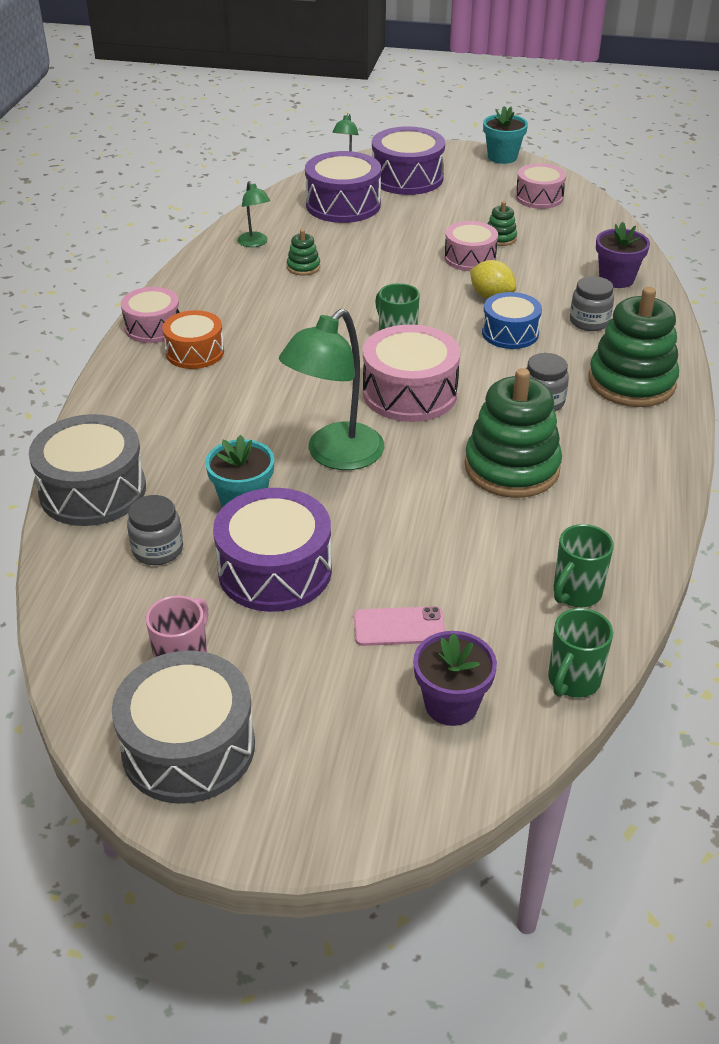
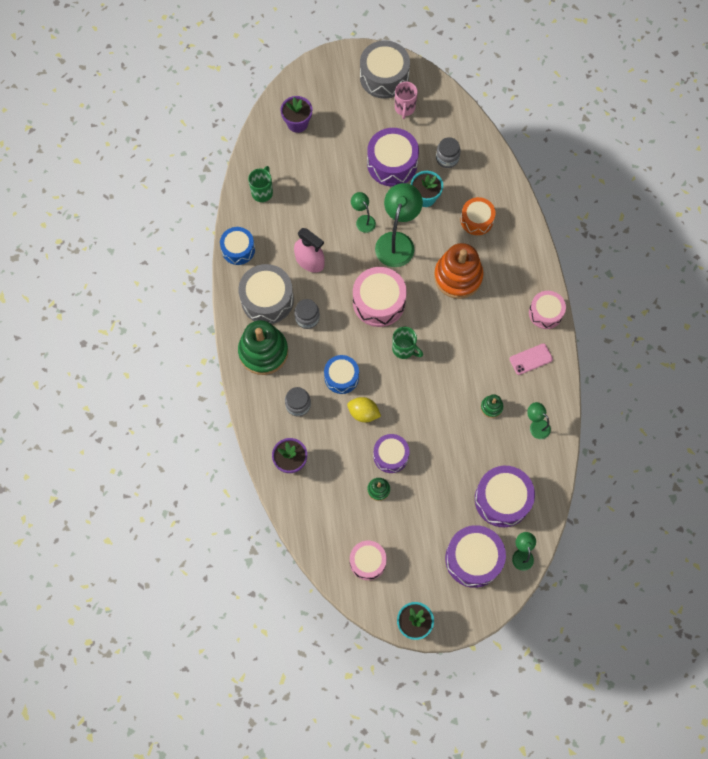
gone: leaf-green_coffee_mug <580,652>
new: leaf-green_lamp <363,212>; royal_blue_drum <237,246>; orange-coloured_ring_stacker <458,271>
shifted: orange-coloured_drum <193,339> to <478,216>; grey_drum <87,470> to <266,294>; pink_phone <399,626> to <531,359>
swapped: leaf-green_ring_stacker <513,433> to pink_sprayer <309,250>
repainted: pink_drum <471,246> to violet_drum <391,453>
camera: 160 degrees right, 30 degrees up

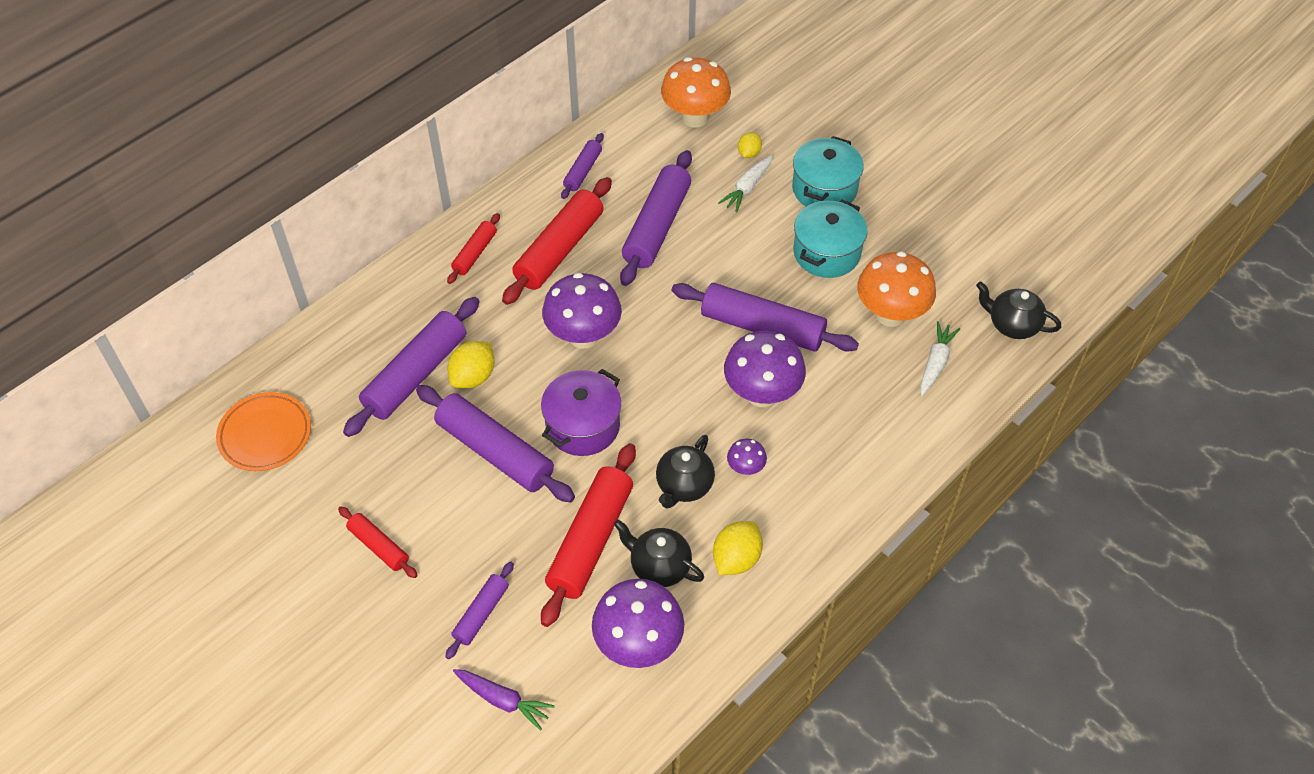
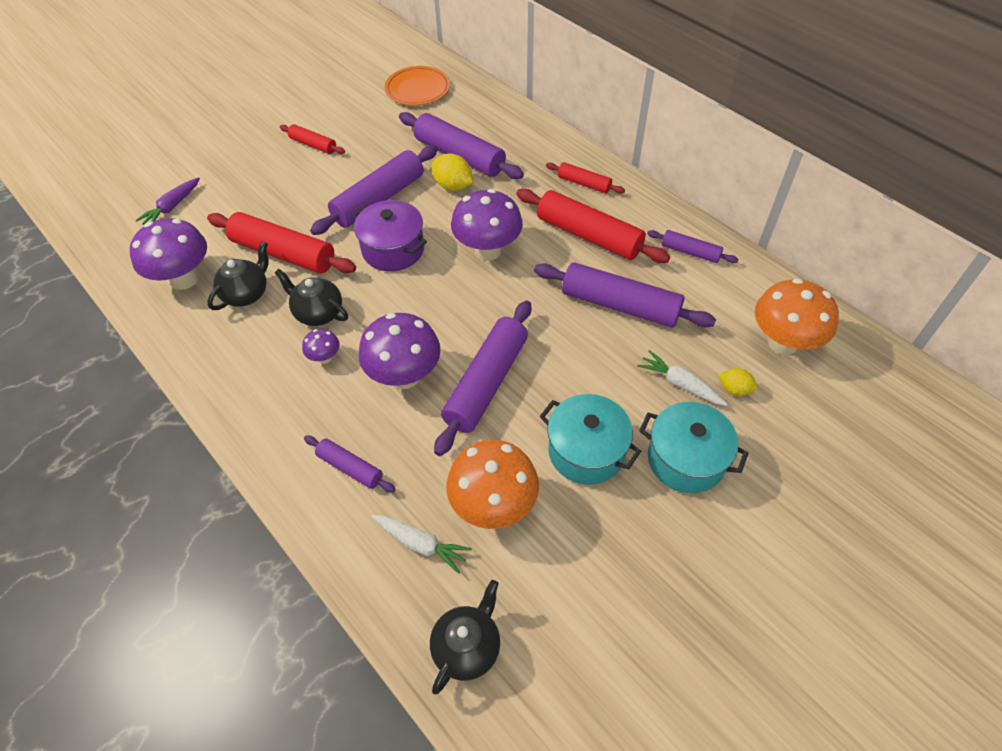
gone: yellow_citrus_fruit <738,548>
shifted: violet_rolling_pin <479,610> to <349,463>
rotated: crimson_rolling_pin <378,542> = <312,139> 75 degrees clockwise
camera: 95 degrees right, 0 degrees up

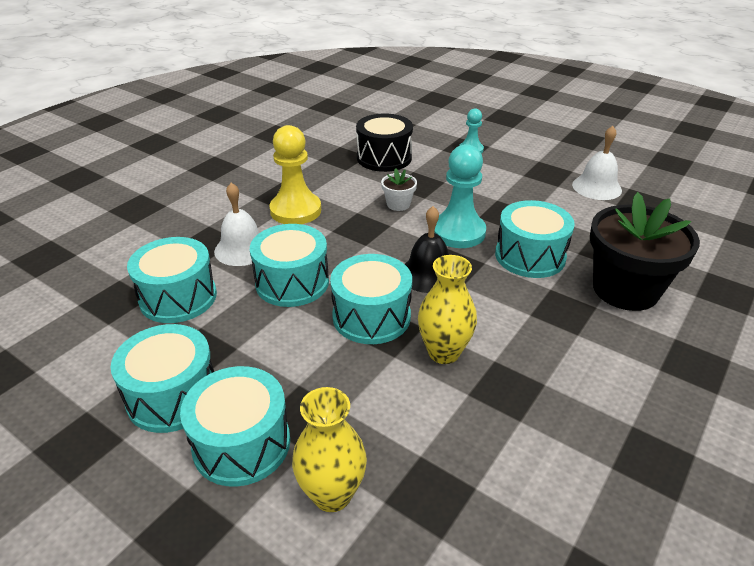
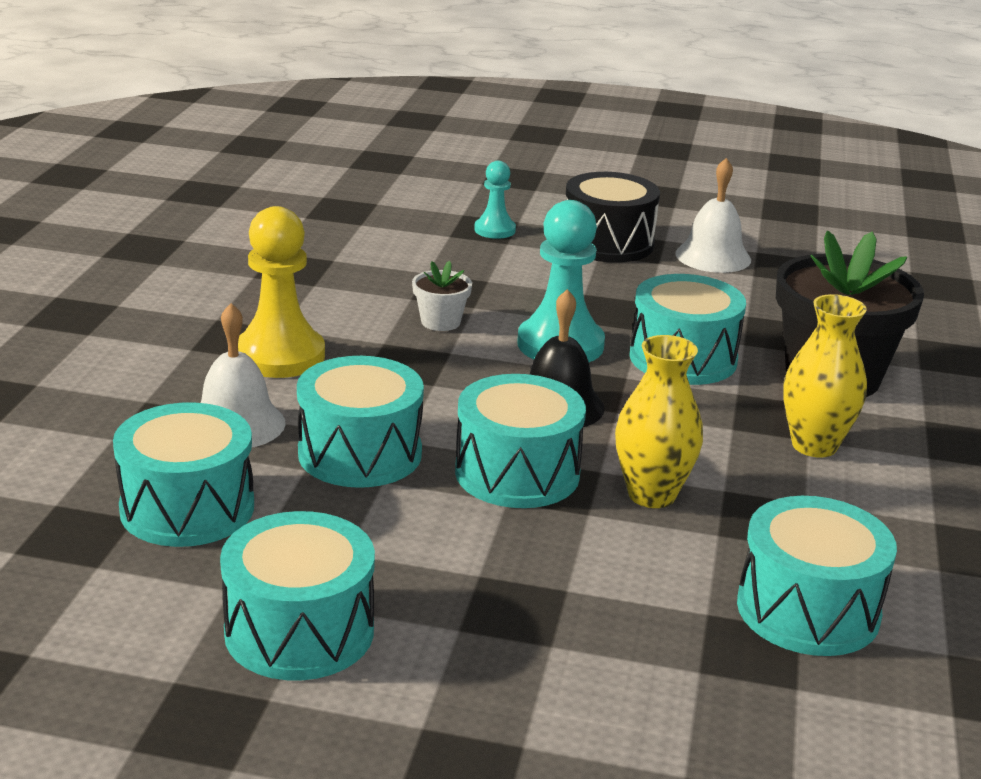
shifted: ebony_drum <384,142> to <613,217>; turquoise_drum <235,426> to <817,576>; yellow_tall_vase <329,449> to <825,376>
camera: 25 degrees left, 10 degrees down

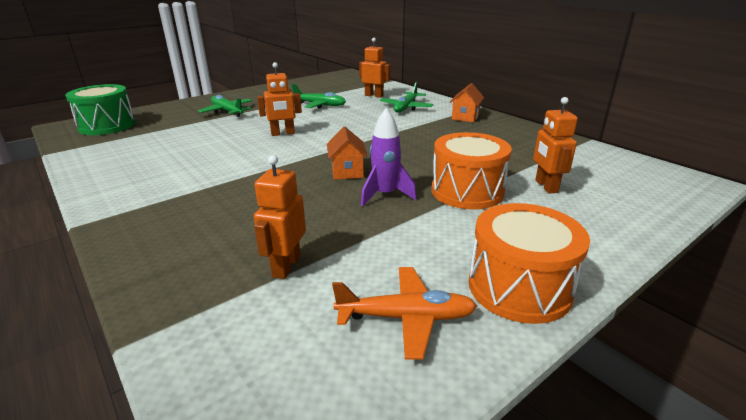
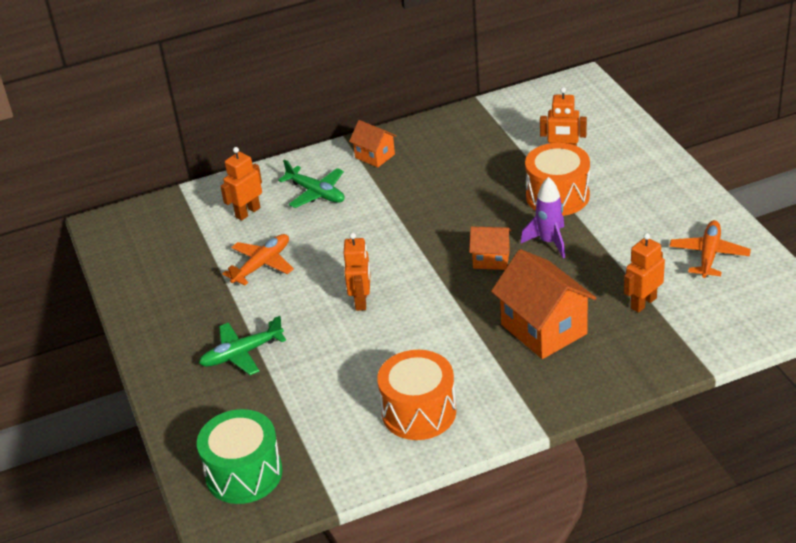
new: orange-coloured_cottage <543,304>
shifted: orange-coloured_drum <529,263> to <416,395>
repainted: leaf-green_toy_plane <319,96> to orange-coloured_toy_plane <258,259>
rotated: orange-coloured_toy_robot <280,217> = <644,273> 105 degrees clockwise
camera: 70 degrees left, 10 degrees up

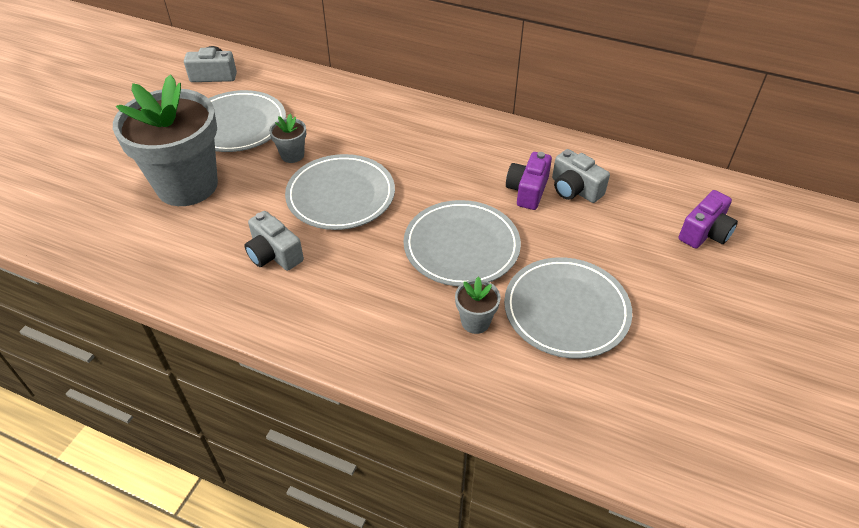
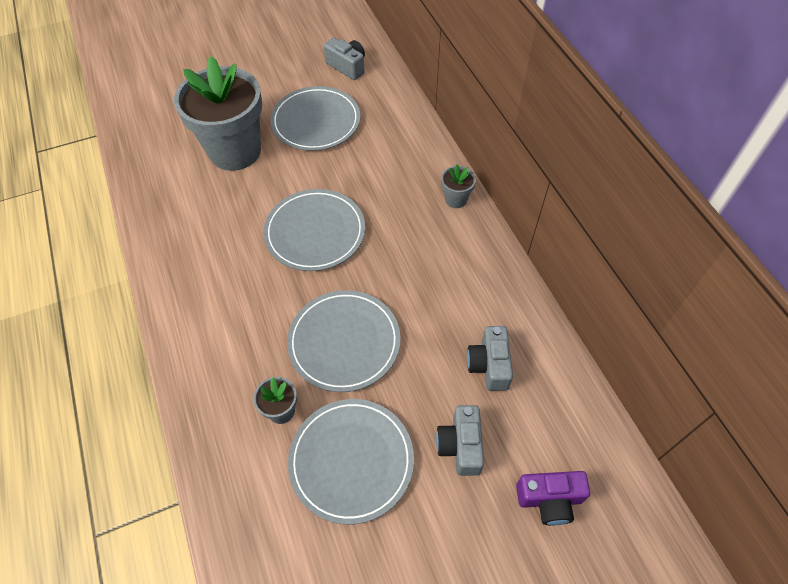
gone: violet_compact_camera <529,181>
shifted: grey_plant_pot <287,138> to <458,186>; grey_compact_camera <274,241> to <460,440>
camera: 45 degrees right, 10 degrees up

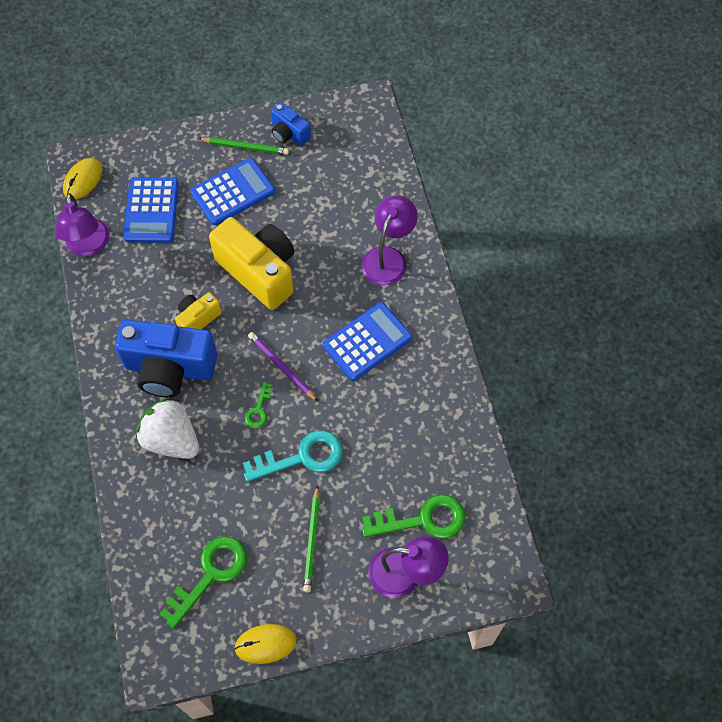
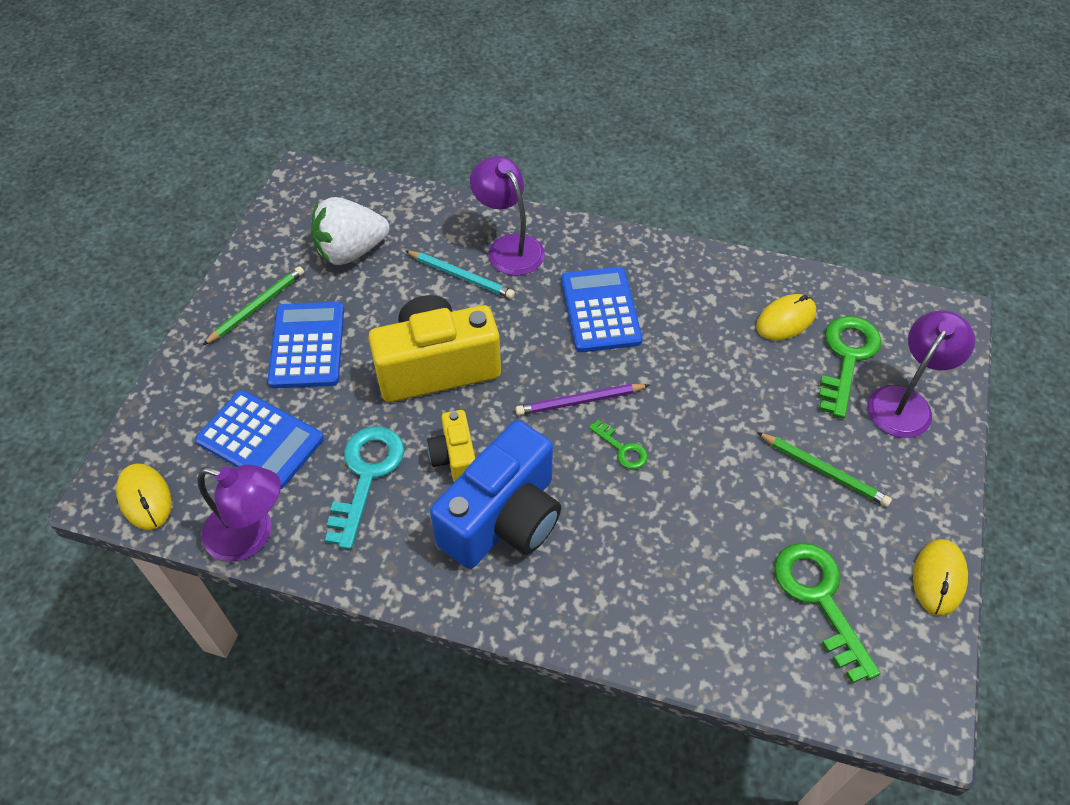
gone: royal_blue_compact_camera <291,124>
new: turquoise_wooden_pencil <460,274>; yellow_PC_mouse <786,317>
shifted: snow-white_berry <167,428> to <350,231>; turquoise_latchkey <293,456> to <365,488>
camera: 60 degrees left, 10 degrees down

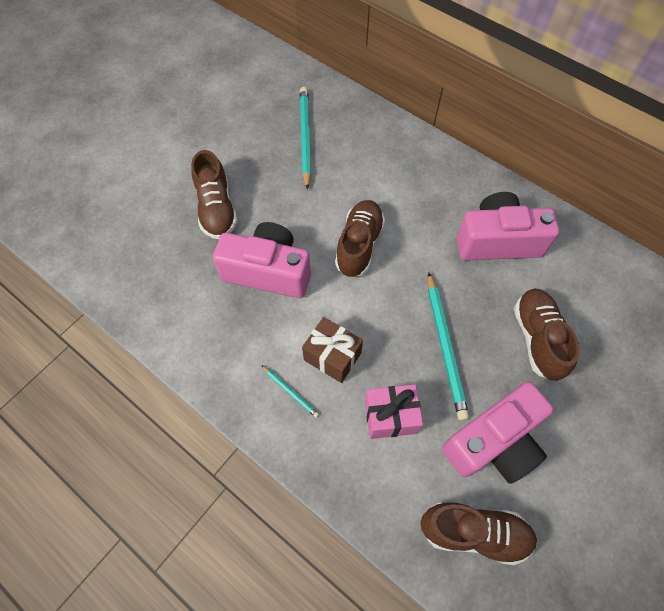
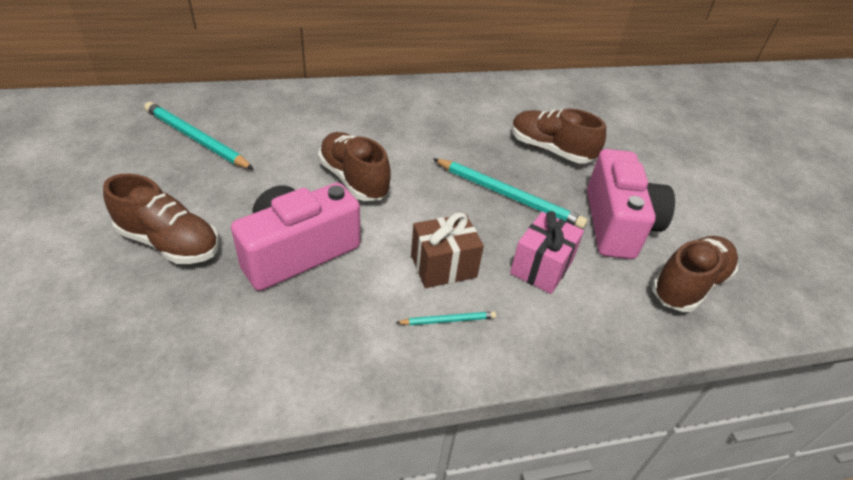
gone: pink_compact_camera <508,226>
camera: 55 degrees left, 20 degrees down

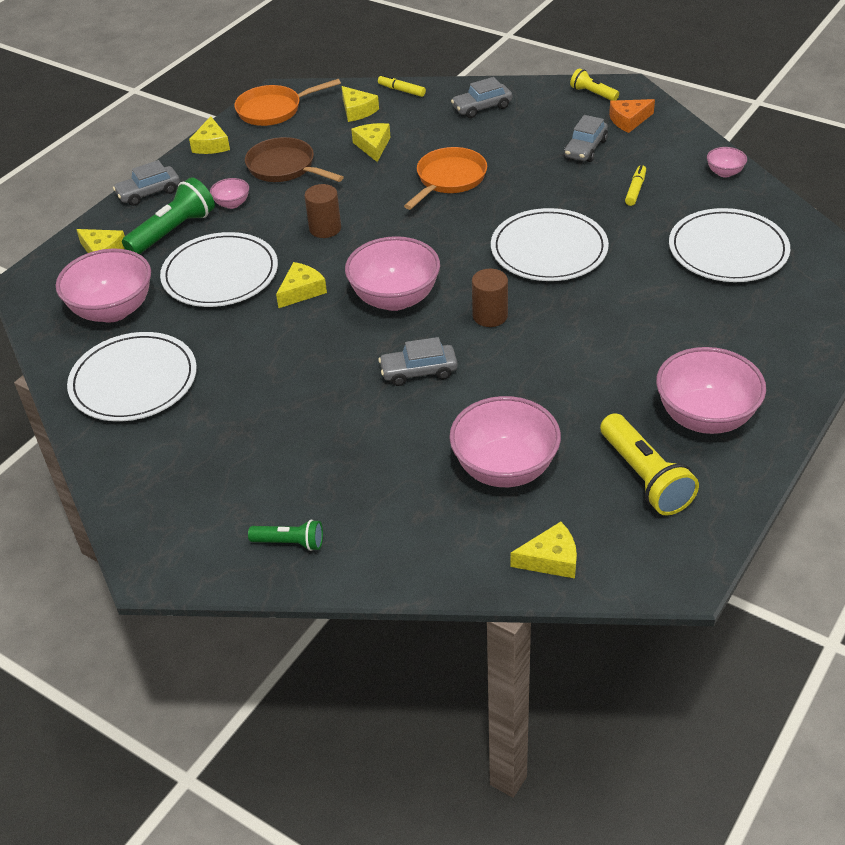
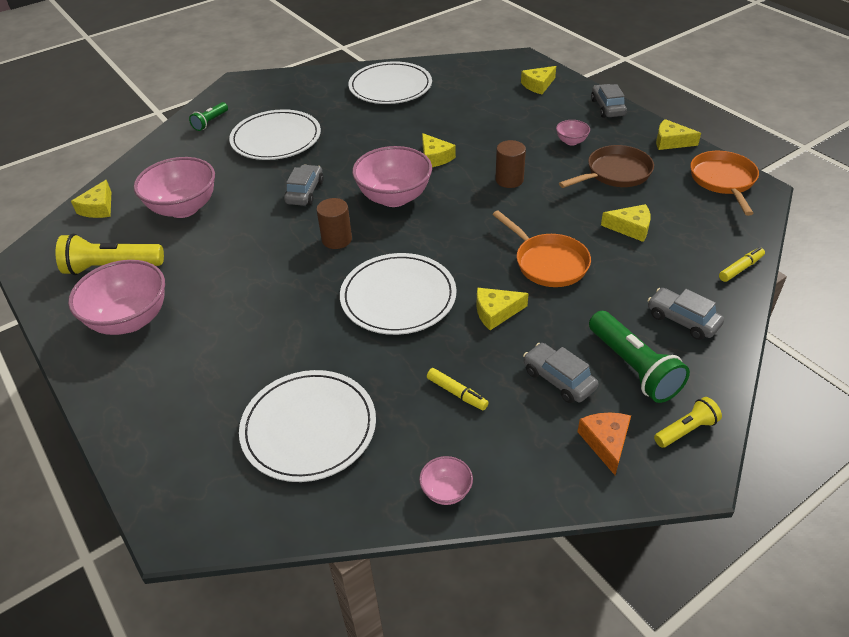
gone: pink_serving_bowl <103,286>
shifted: yellow_cheese_wedge <360,104> to <503,309>; leaf-green_flashlight <168,215> to <639,357>; snow-white_flat_dish <219,269> to <275,134>
rotated: grey_automobile <481,97> = <685,314> 45 degrees counterclockwise
camera: 110 degrees right, 0 degrees up

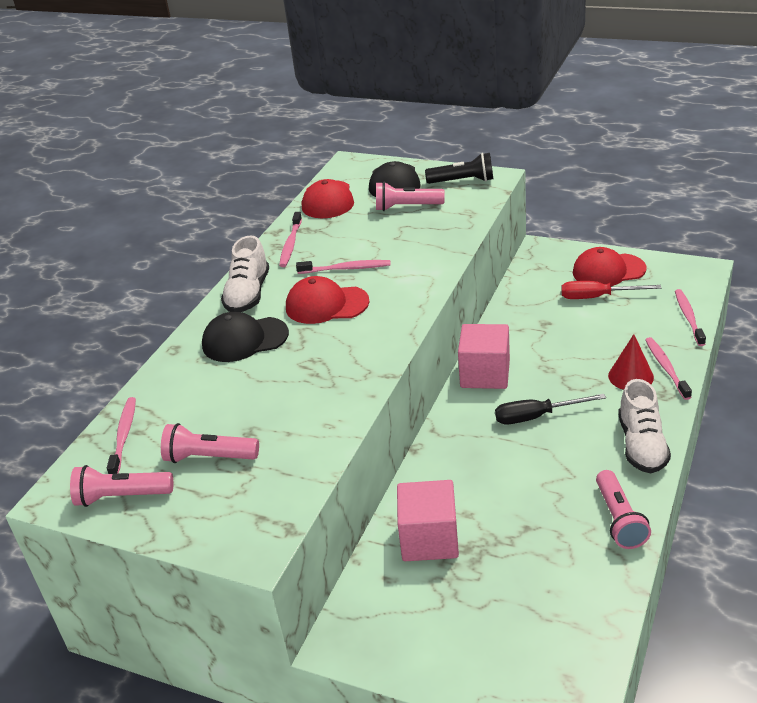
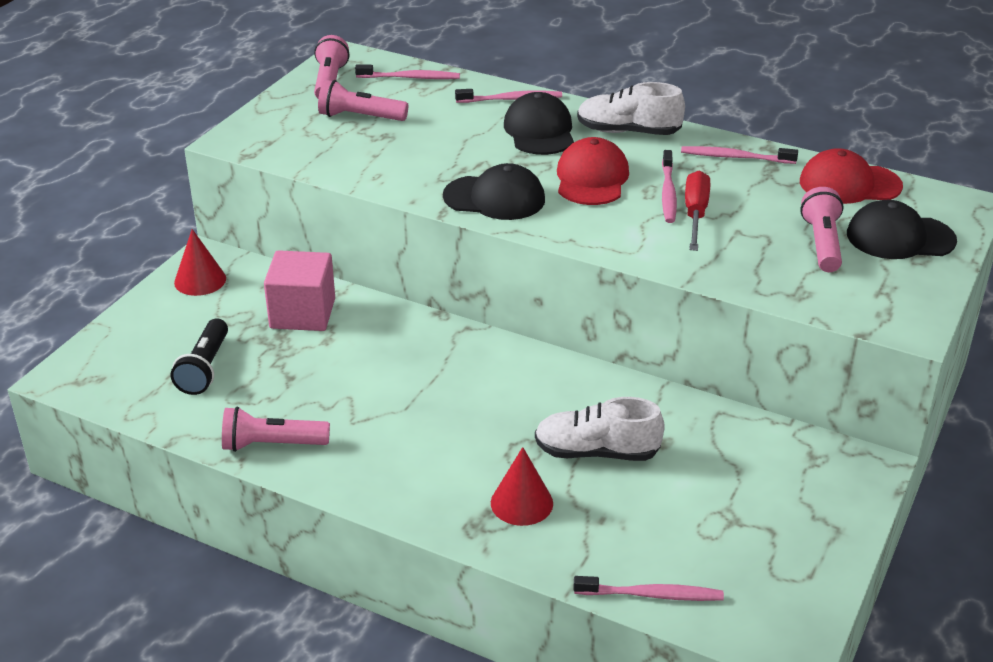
gone: crimson_baseball_cap <610,266>; pink_solid_cube <484,356>; ebony_screwdriver <550,409>
new: ebony_baseball_cap <494,191>; crimson_solid_cone <200,262>
shifted: ebony_flashlight <459,168> to <199,356>; crimson_screwdriver <611,290> to <697,210>; pink_toothbrush <668,368> to <508,96>; snow-white_shoe <644,426> to <600,429>
rotated: pink_flashlight <210,443> = <363,100> 90 degrees counterclockwise
camera: 90 degrees right, 0 degrees up

